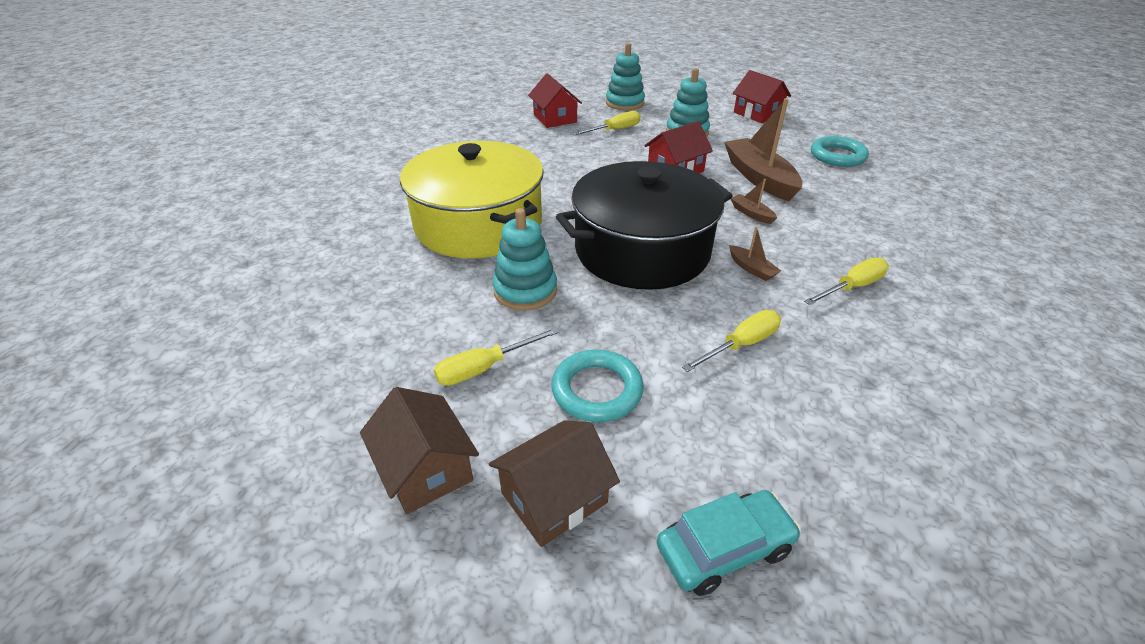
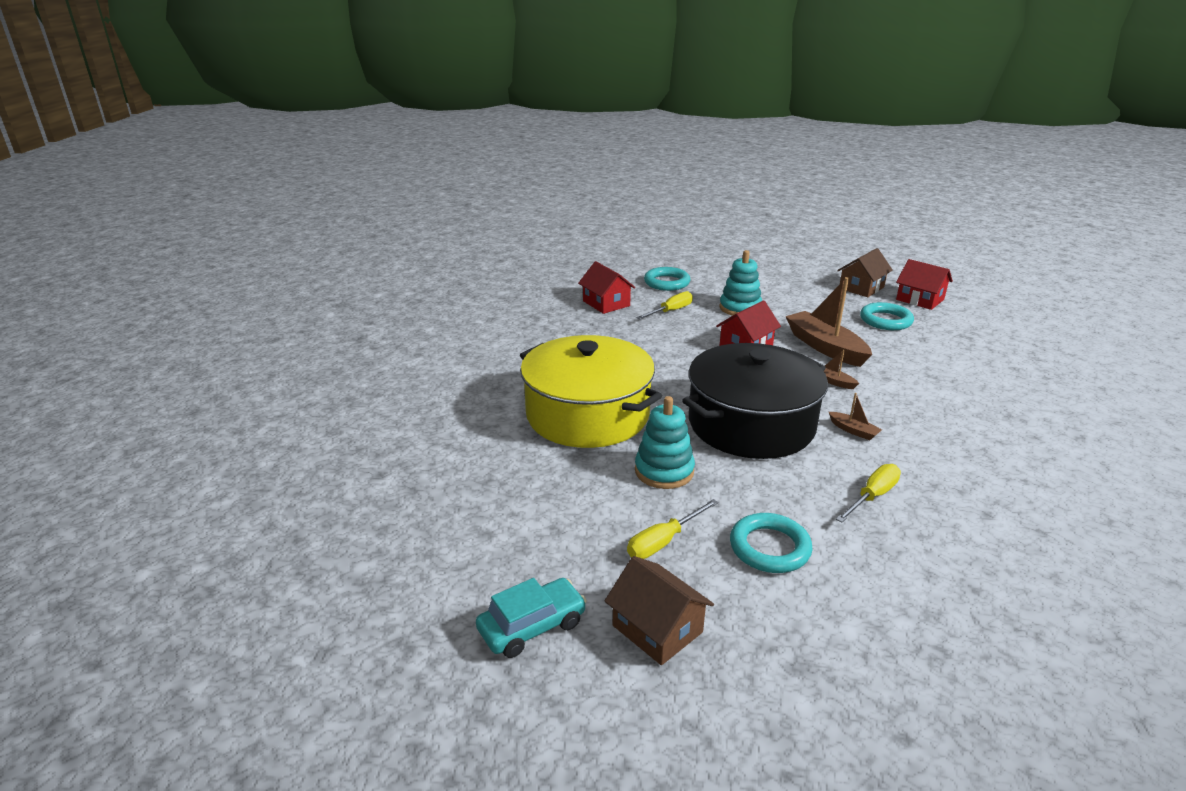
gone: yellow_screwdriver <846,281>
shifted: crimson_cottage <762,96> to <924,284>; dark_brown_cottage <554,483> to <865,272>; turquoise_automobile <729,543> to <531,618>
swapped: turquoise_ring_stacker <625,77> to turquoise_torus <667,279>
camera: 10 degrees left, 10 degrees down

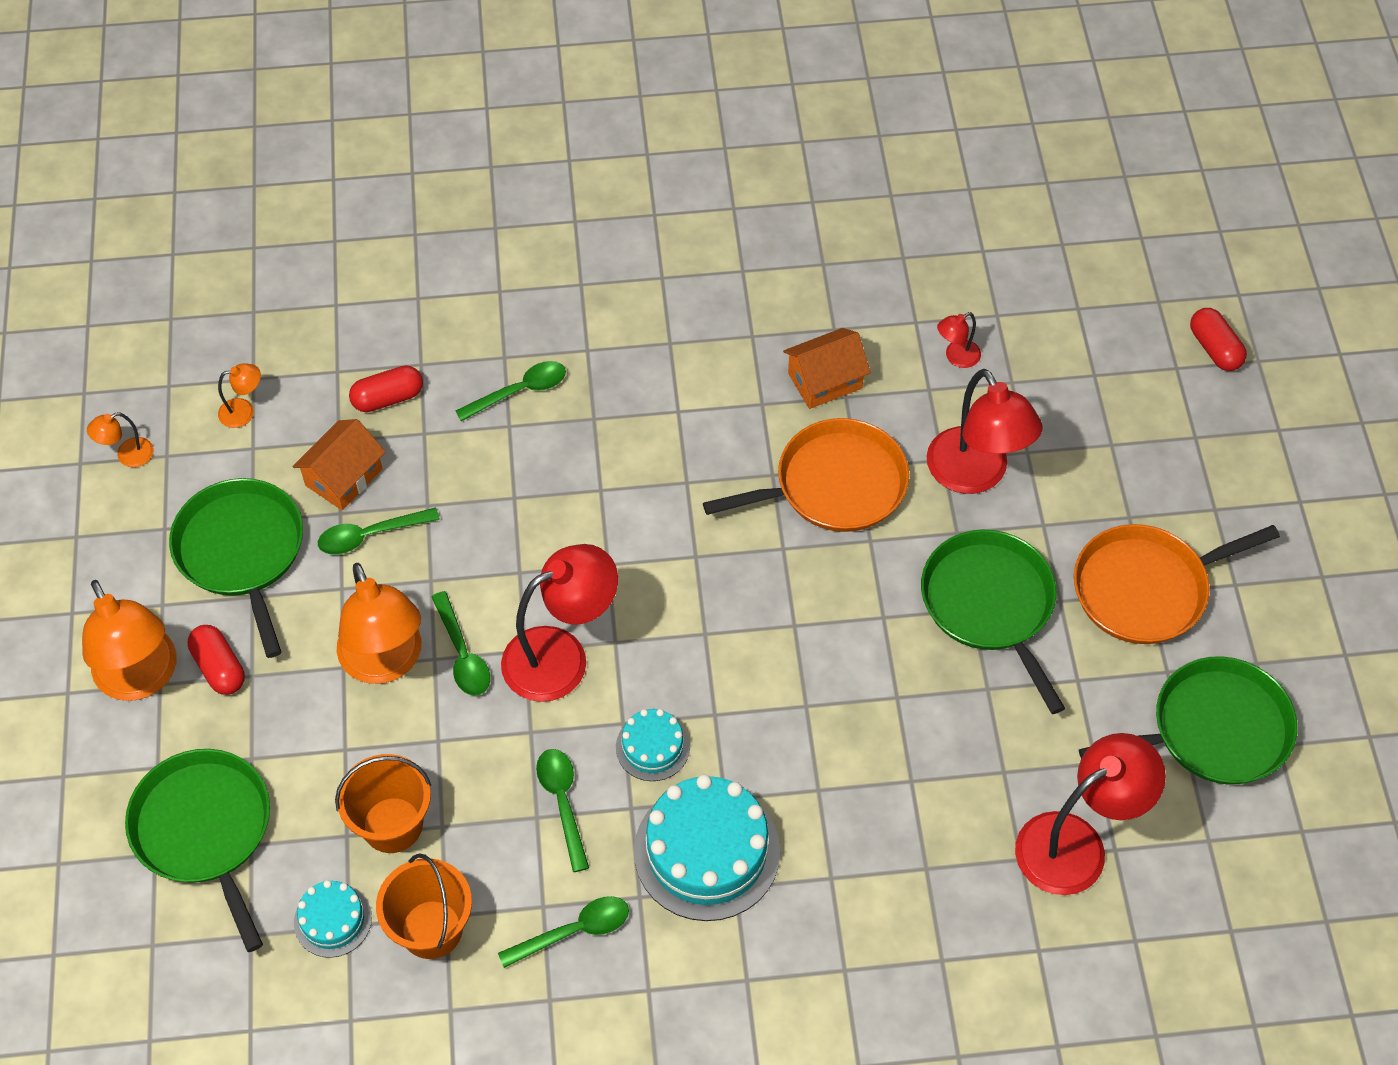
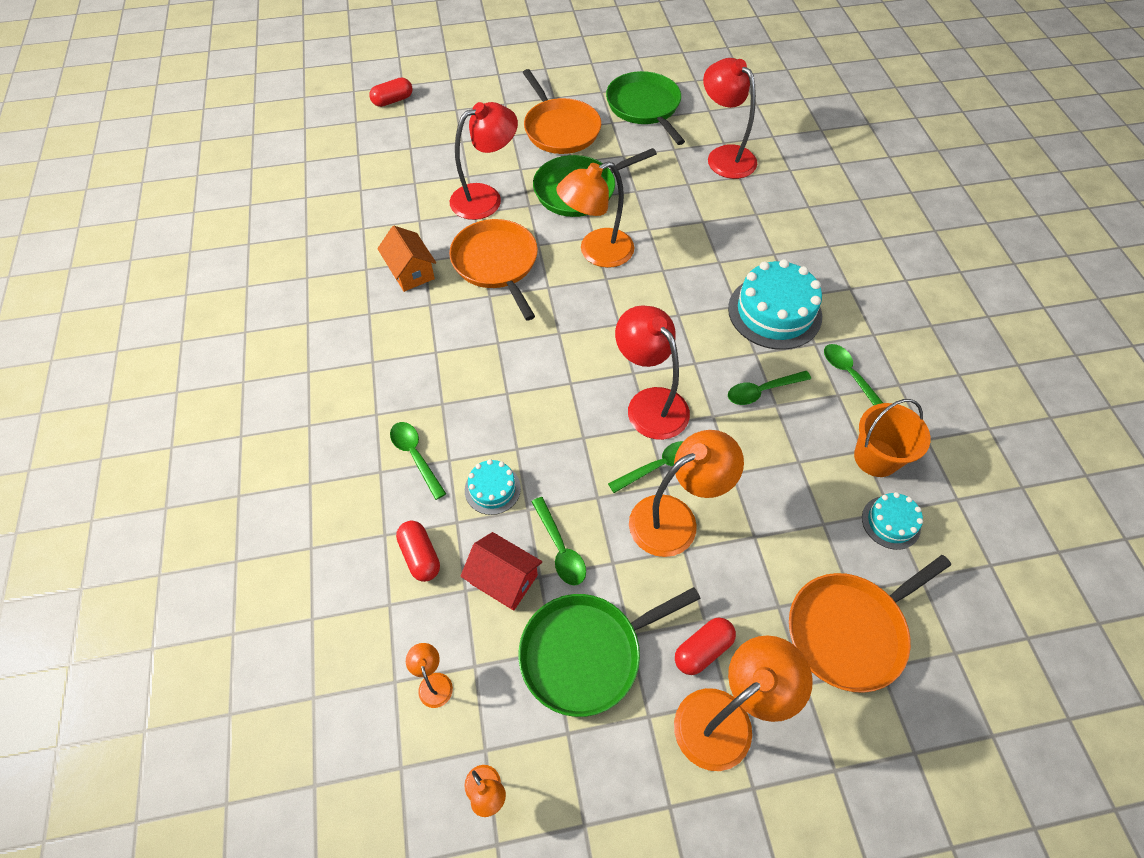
gone: crimson_lamp <959,340>; orange-coloured_sand_bucket <383,803>
new: orange-coloured_lamp <595,214>
shifted: turquoise_cake <653,745> to <493,487>
repainted: orange-coloured_cottage <339,464> to crimson_cottage <501,571>; leaf-green_frying_pan <197,850> to orange-coloured_frying_pan <870,624>
camera: 95 degrees left, 0 degrees up

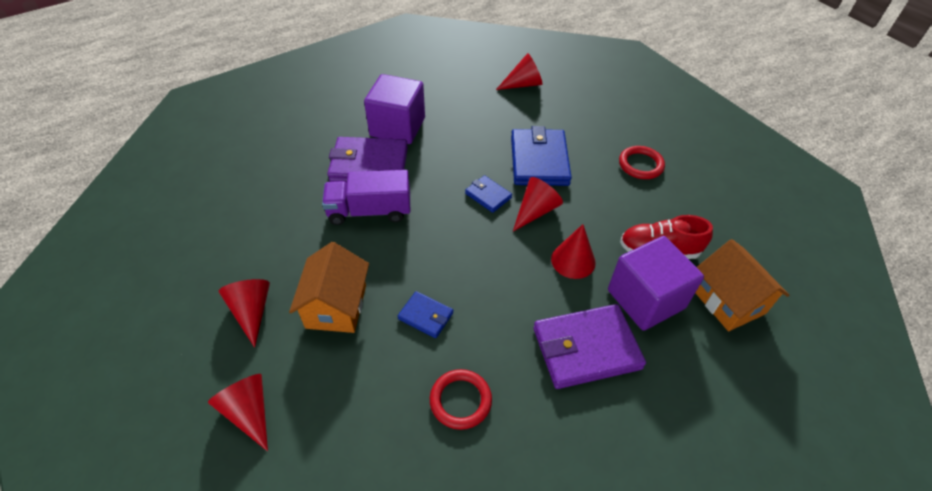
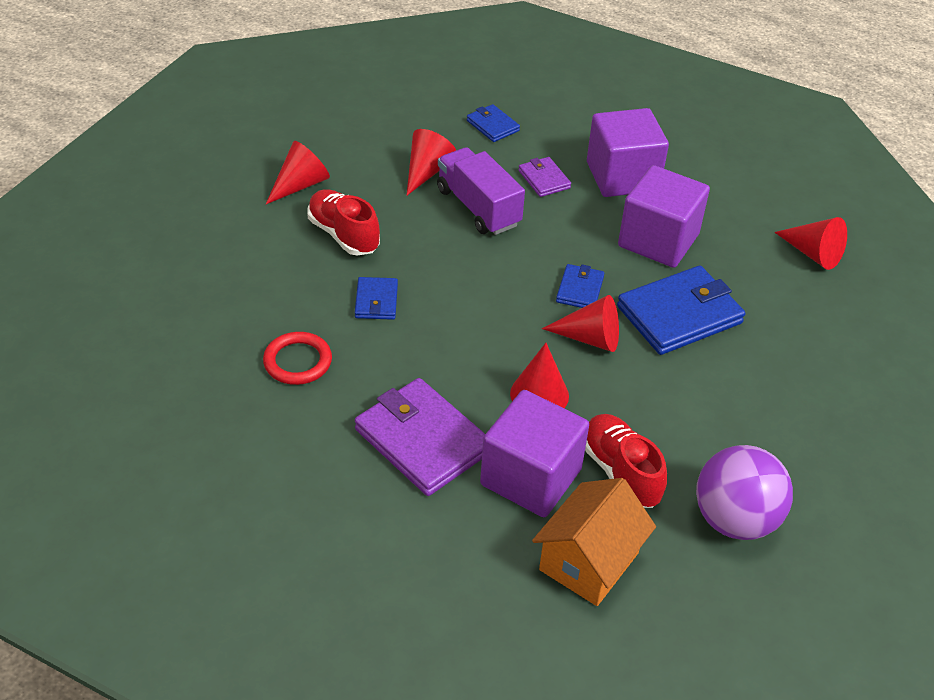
gone: crimson_torus <642,162>
new: royal_blue_billfold <493,123>; violet_solid_cube <664,216>; violet_play_ball <744,492>
shifted: crimson_solid_cone <238,412> to <431,162>
swapped: orange-coloured_cottage <329,287> to crimson_shoe <343,222>
scaled: violet_billfold <367,159> = <544,177> x0.51
camera: 60 degrees right, 5 degrees down

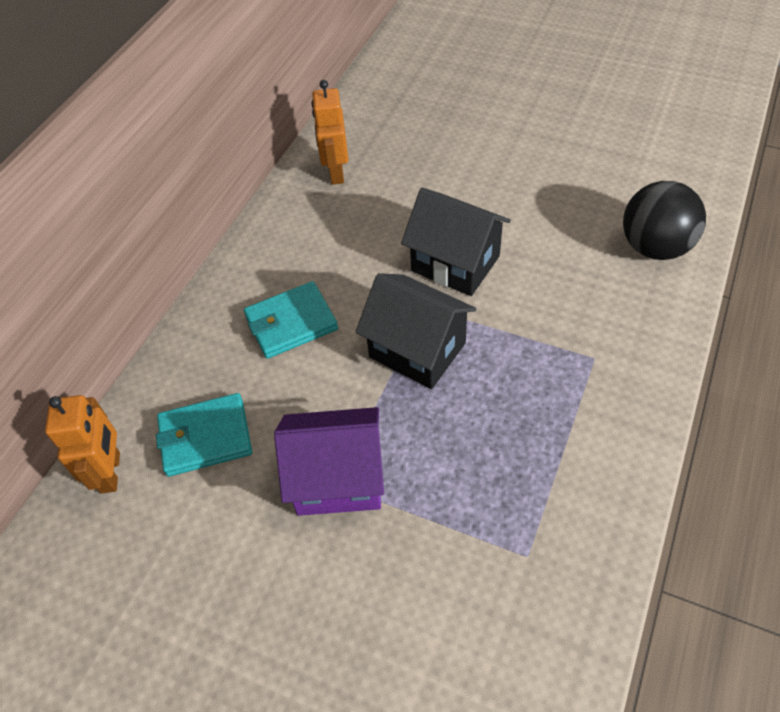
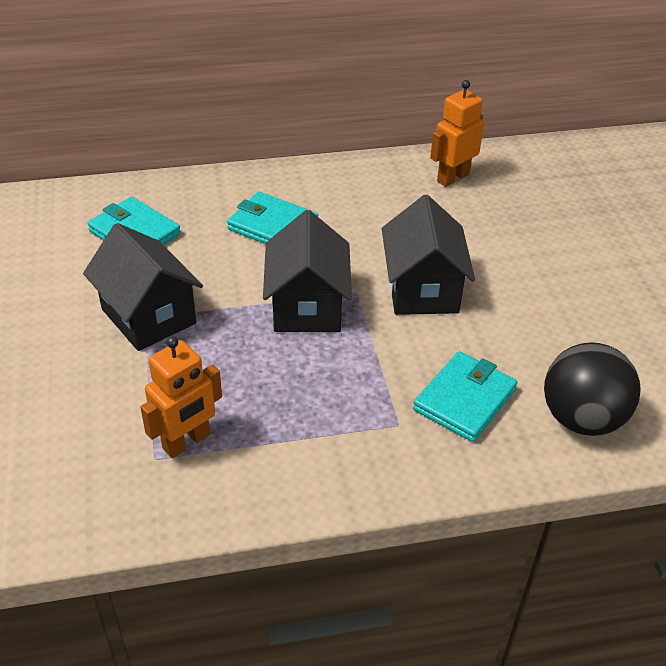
new: turquoise_billfold <465,396>
shifted: orange-coloured_toy_robot <82,444> to <181,397>
repainted: violet_cottage <329,461> to ebony_cottage <143,287>
camera: 50 degrees right, 10 degrees down

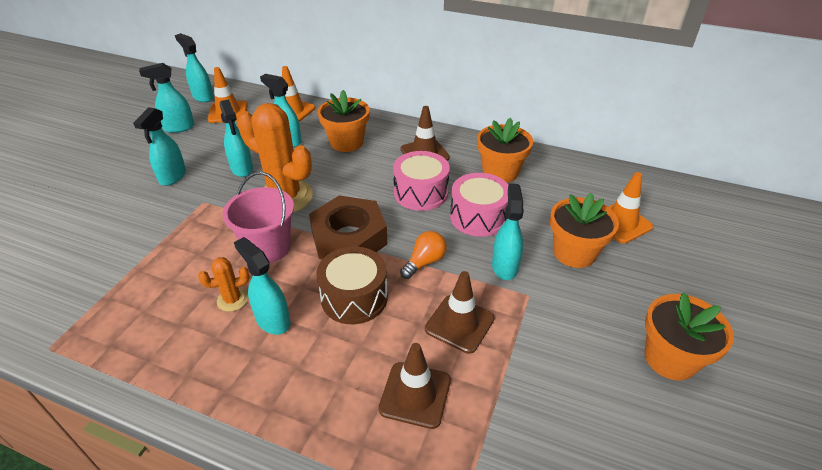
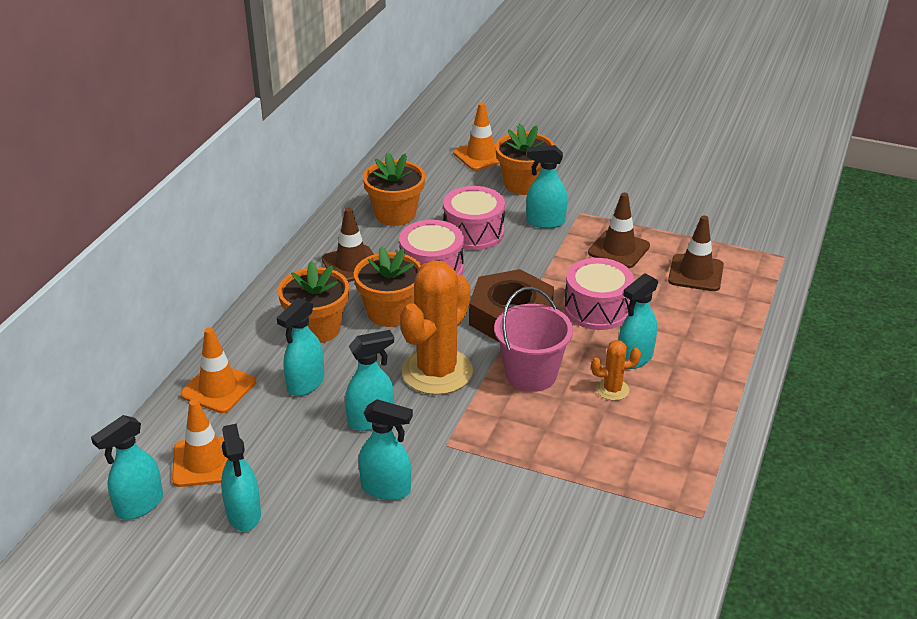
gone: orange-coloured_light_bulb <423,255>
shifted: orange-coloured_plant_pot <689,336> to <387,286>
repainted: dark_brown_drum <352,285> to pink_drum <599,294>
rotated: orange-coloured_saguaro_cactus <224,284> = <616,370> 75 degrees counterclockwise
camera: 90 degrees left, 5 degrees down

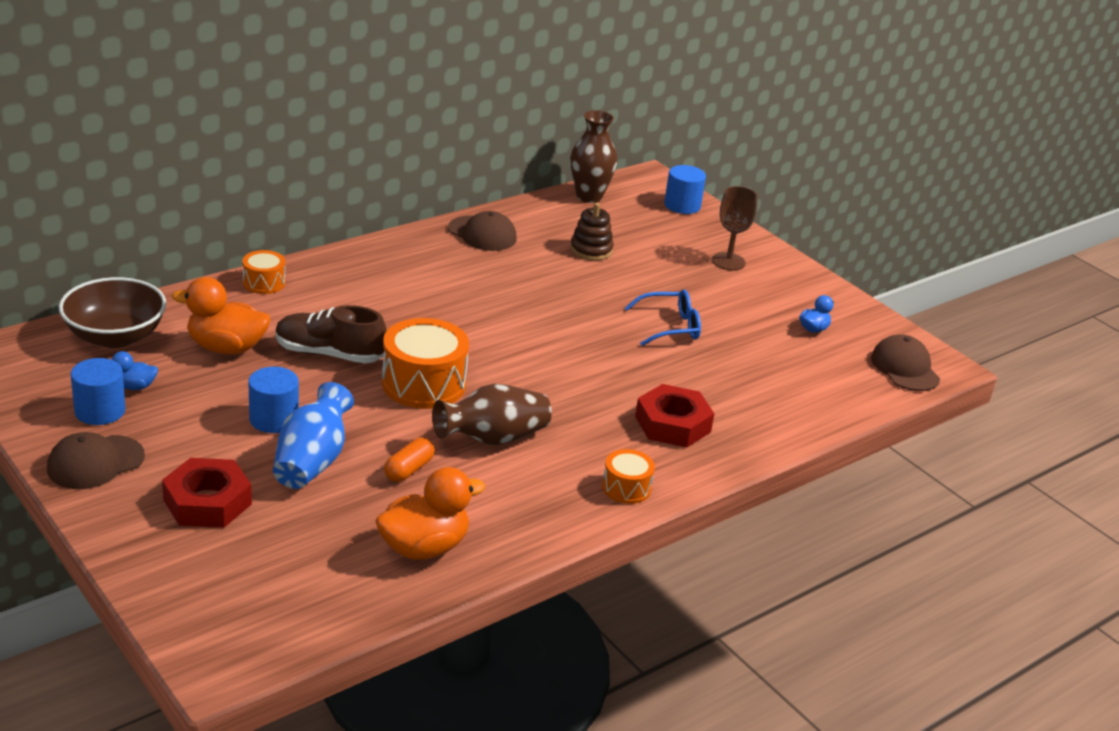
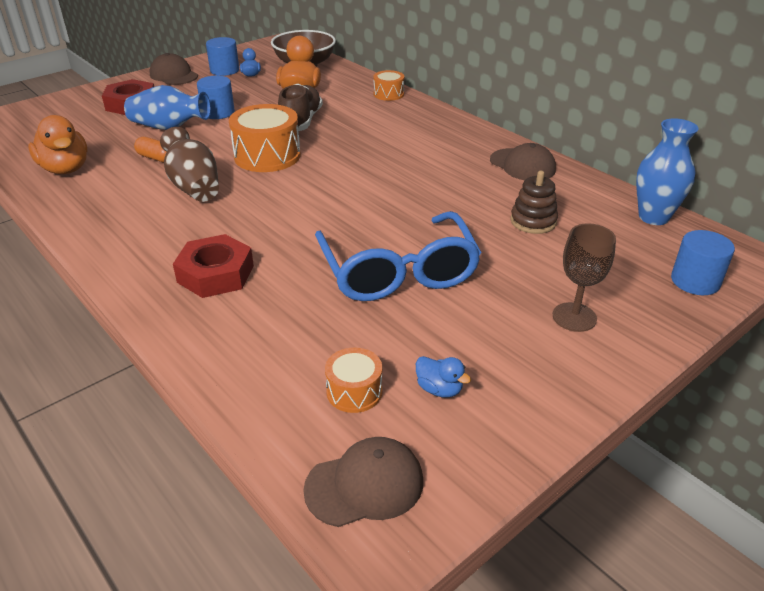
shifted: orange-coloured_drum <628,476> to <353,380>
repainted: dark_brown_tall_vase <593,156> to royal_blue_tall_vase <667,171>
rotated: dark_brown_baseball_cap <482,231> = <523,161> 75 degrees counterclockwise
scaled: royal_blue_eyeglasses <663,317> = <398,256> x1.82
camera: 90 degrees right, 5 degrees up

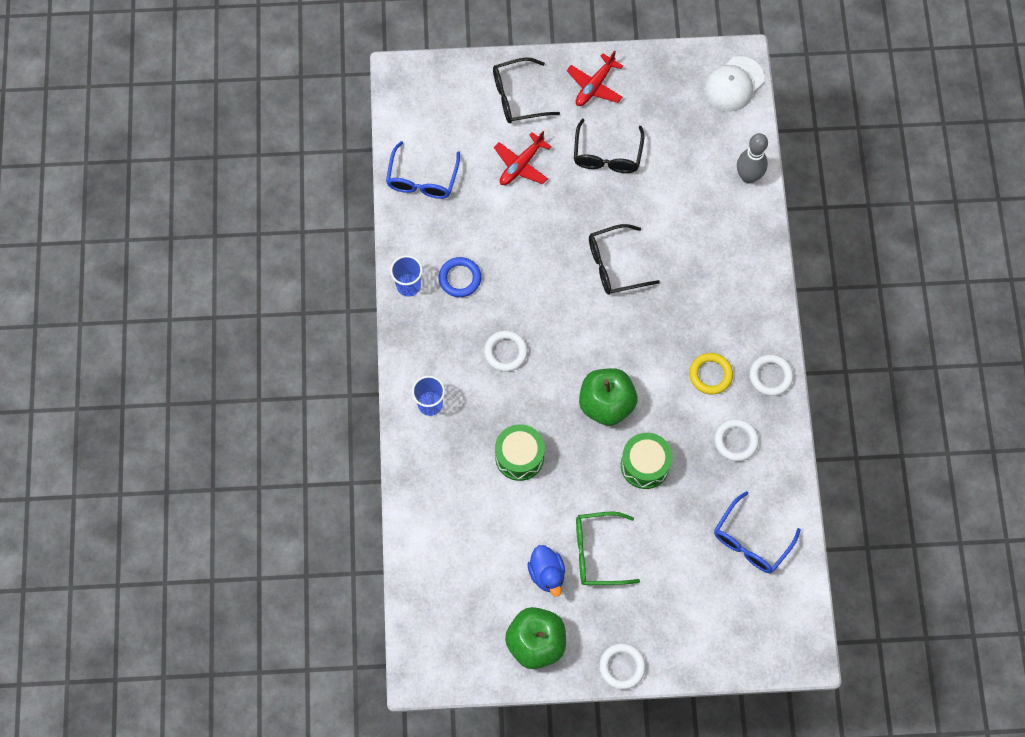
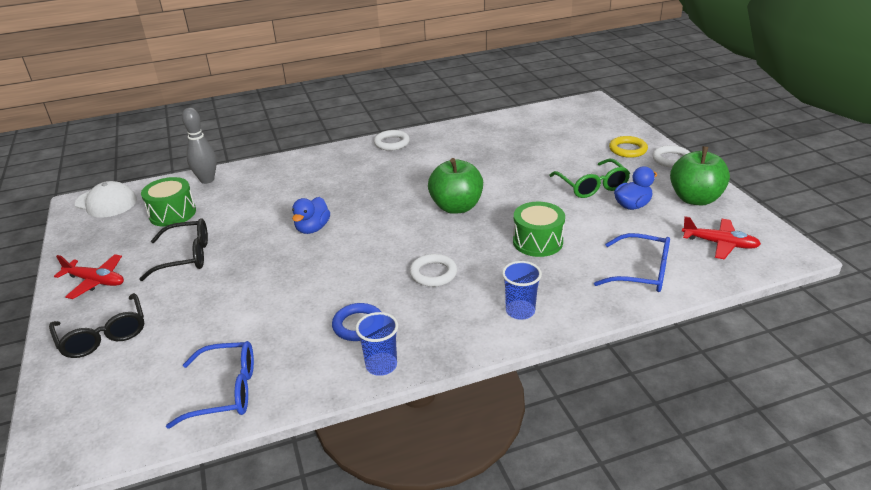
gone: snow-white_torus <736,440>
shifted: crimson_toy_plane <523,158> to <721,237>; yellow_torus <711,373> to <628,147>; leaf-green_drum <646,461> to <168,202>; royal_blue_eyeglasses <757,532> to <632,262>
swapped: ebony_eyeglasses <624,259> to royal_blue_rubber_duck <311,215>
camera: 105 degrees left, 35 degrees down

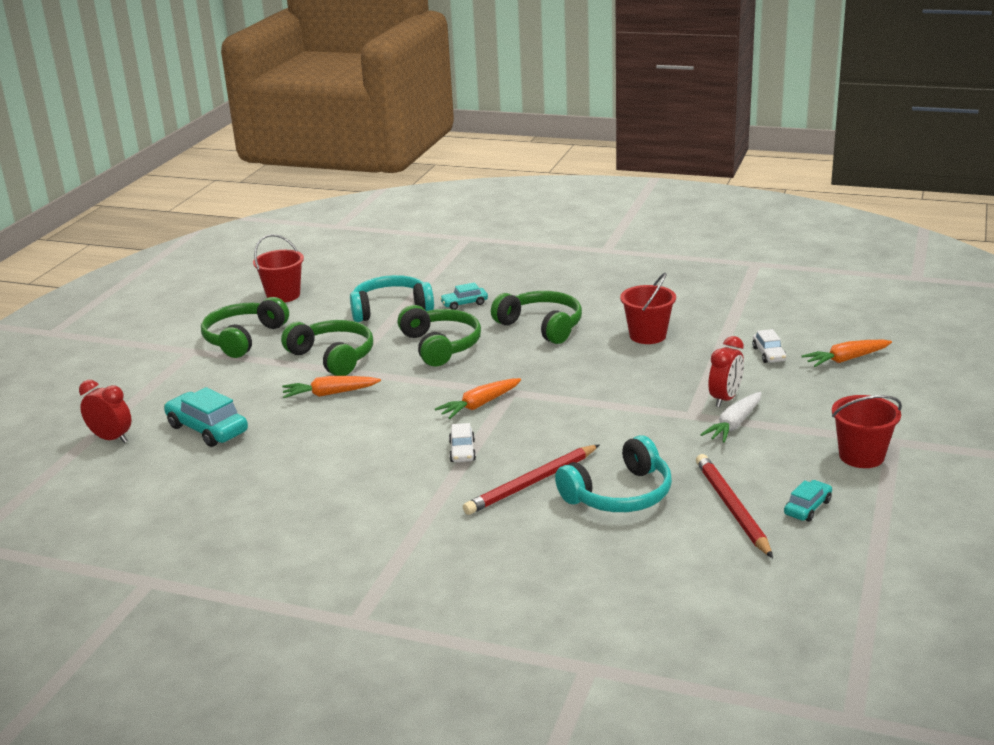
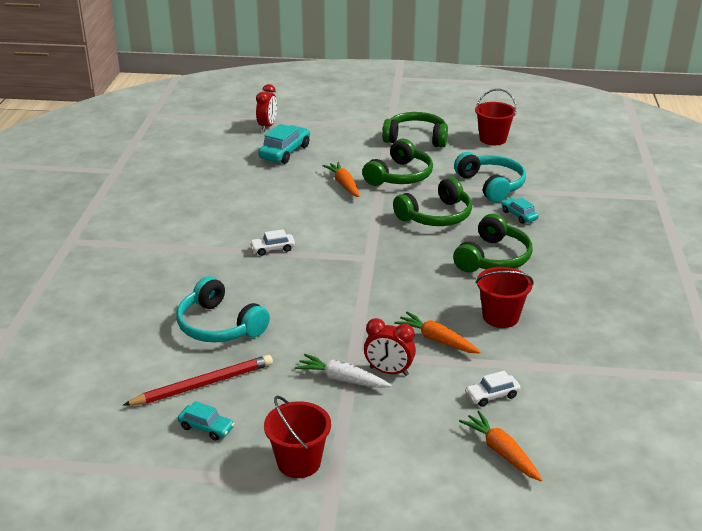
gone: crimson_wooden_pencil <531,480>
shifted: orange-coloured_root_vegetable <478,398> to <437,332>
camera: 75 degrees right, 5 degrees up

